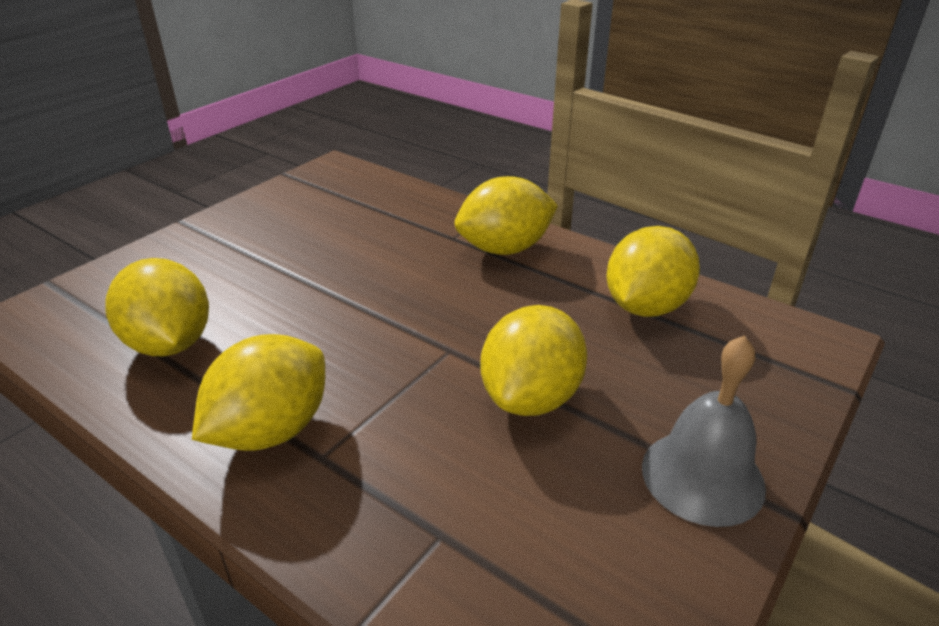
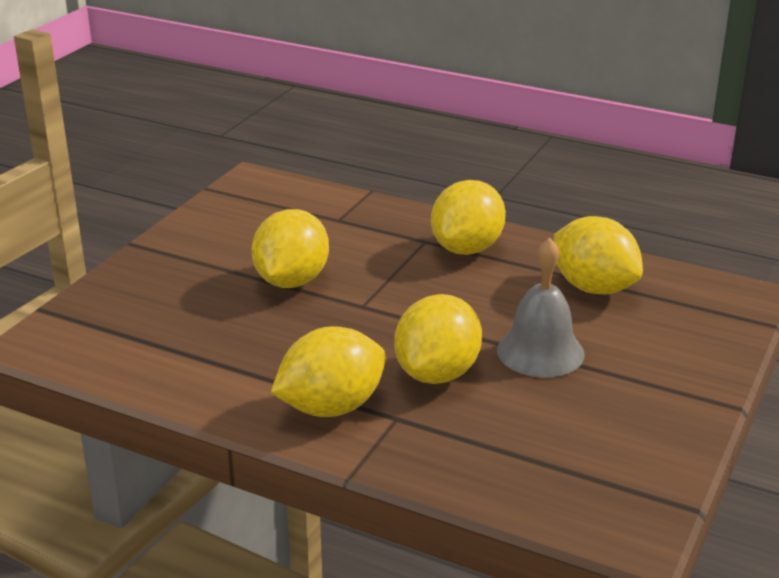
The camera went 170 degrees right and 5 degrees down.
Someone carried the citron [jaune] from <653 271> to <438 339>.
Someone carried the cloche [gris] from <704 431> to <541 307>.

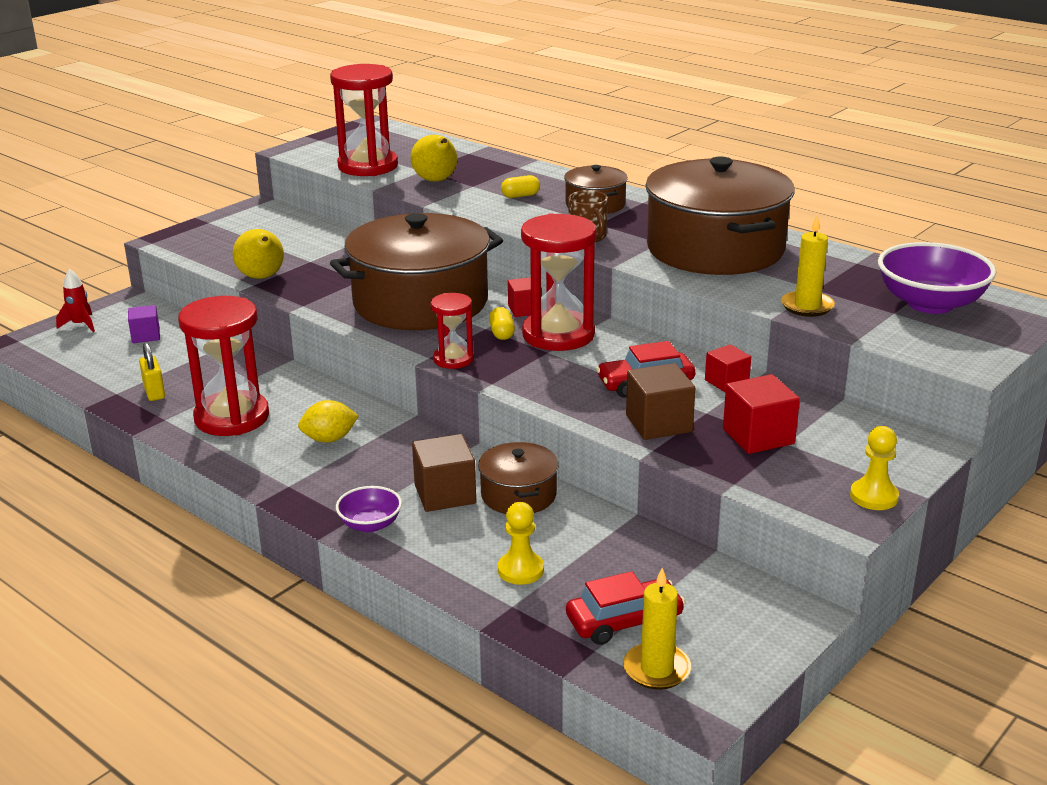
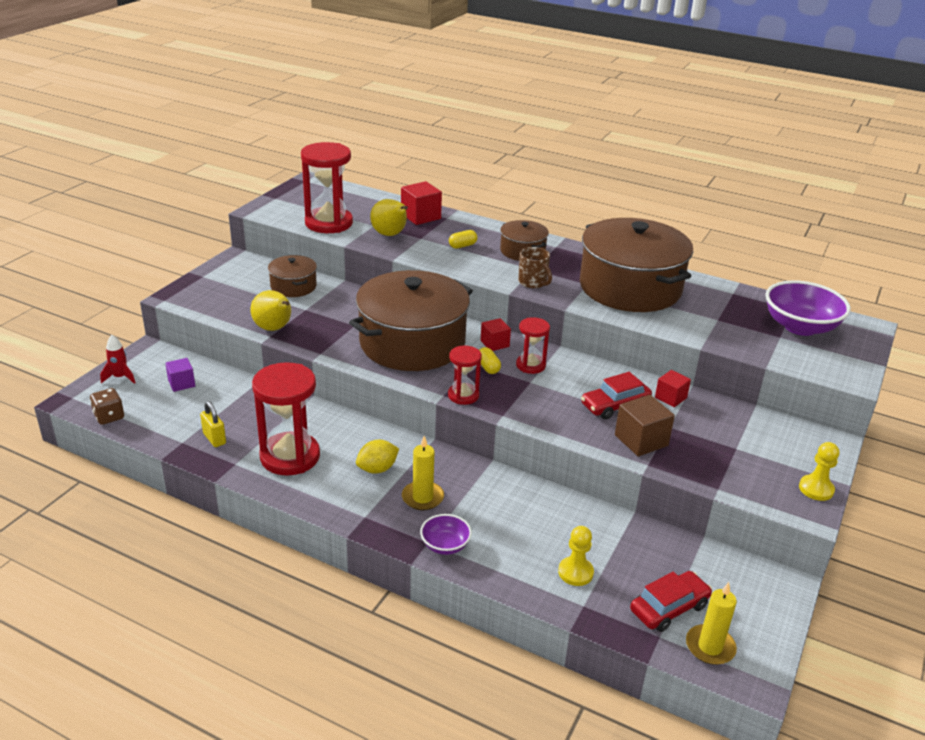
The camera went 15 degrees left and 5 degrees up.
Someone scaled the sablier [rouge] at <559 282> by 0.54.
Someone carried the bougie [jaune] from <808 266> to <423 473>.
Someone carried the cube [rouge] from <761 414> to <421 203>.
Someone took away the cube [marron] at <444 473>.
Someone carried the marmite [marron] from <518 478> to <292 276>.
Someone put down the dé [marron] at <107 406>.

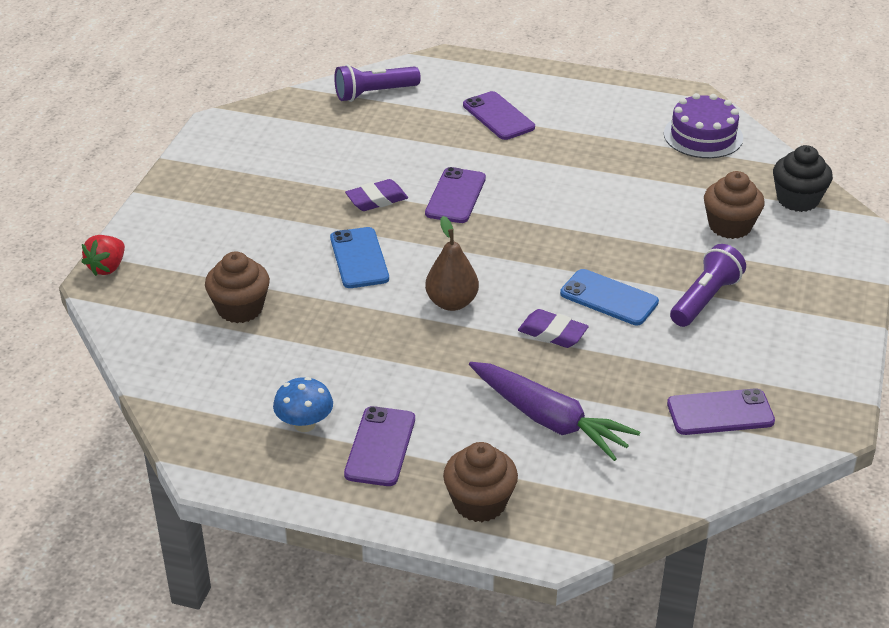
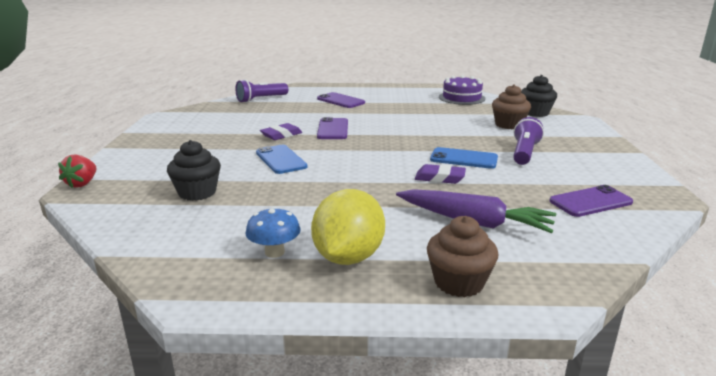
The camera went 15 degrees left and 15 degrees down.
Someone took away the poire [marron] at <452 263>.
Someone repainted the muffin [marron] at <237 287>, which became the muffin [noir] at <194 170>.
Someone swapped the téléphone [violet] at <379 446> for the citron [jaune] at <348 227>.

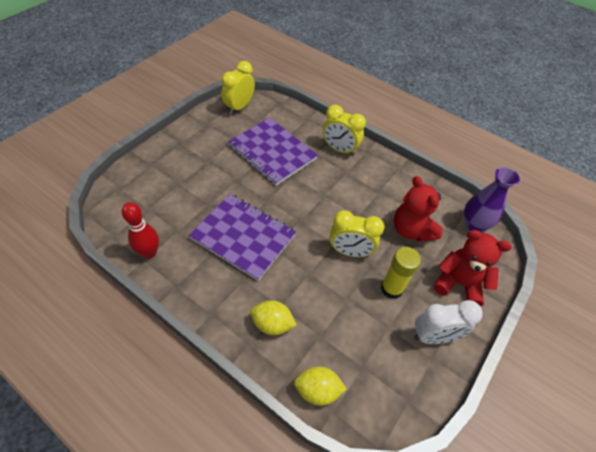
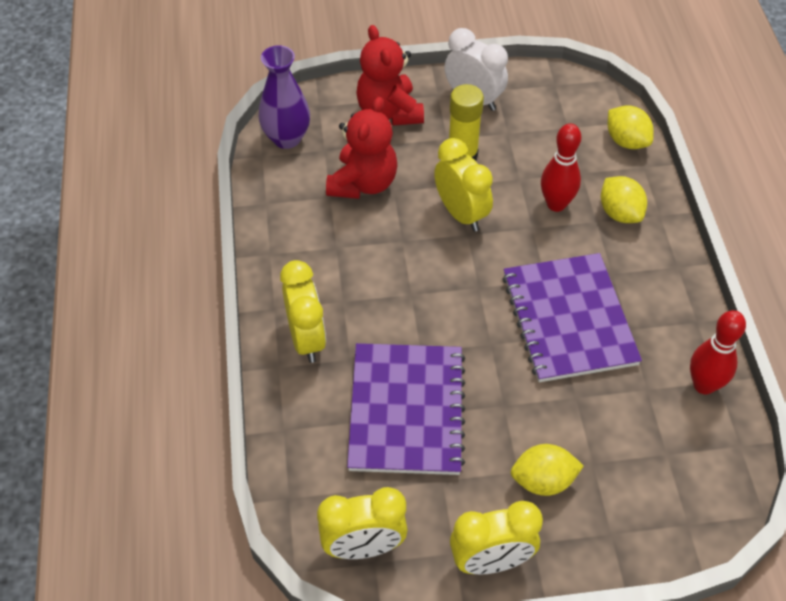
The camera went 130 degrees left and 0 degrees up.
Someone put down the quille [rouge] at <561 167>.
Someone put down the citron [jaune] at <547 470>.
Someone put down the réveil [jaune] at <496 538>.

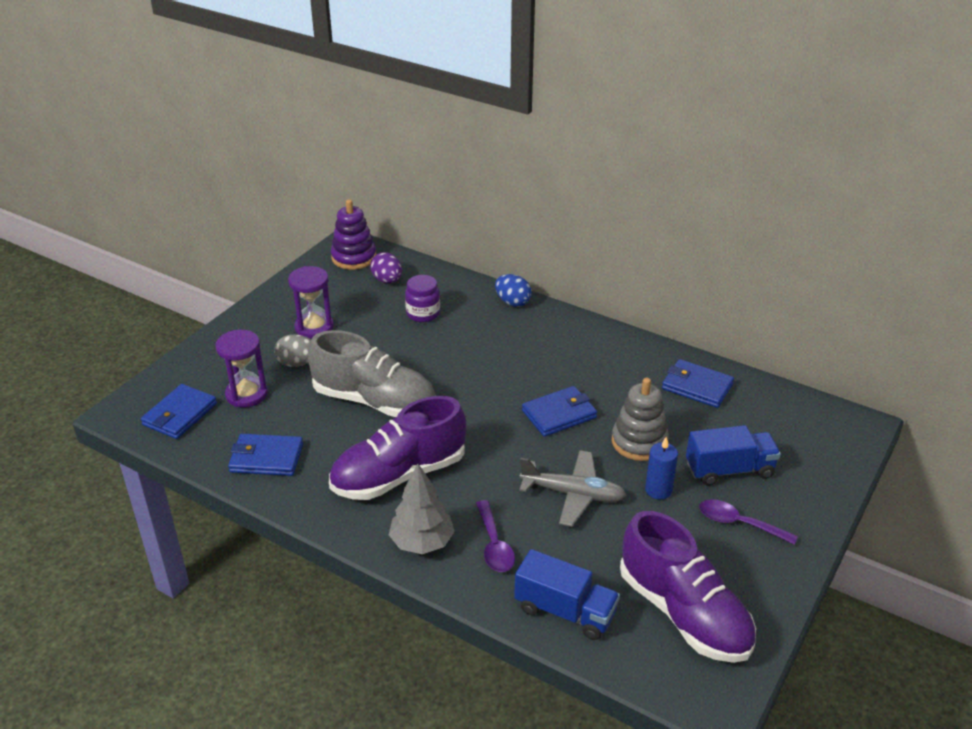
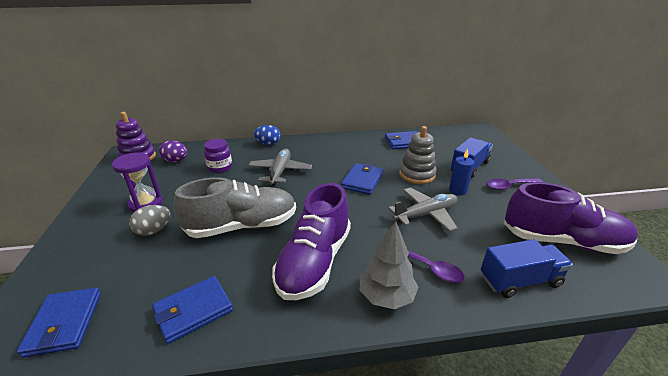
The camera went 40 degrees left and 5 degrees down.
Someone took away the sablier [violet] at <242 368>.
Someone put down the avion [gris] at <280 167>.

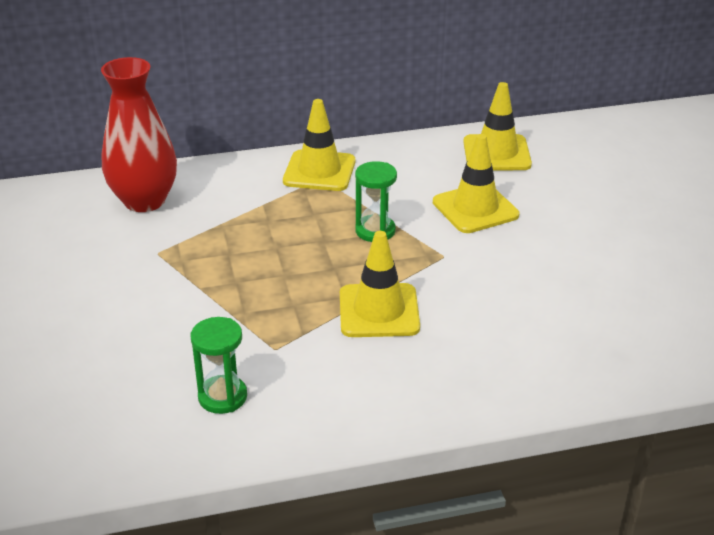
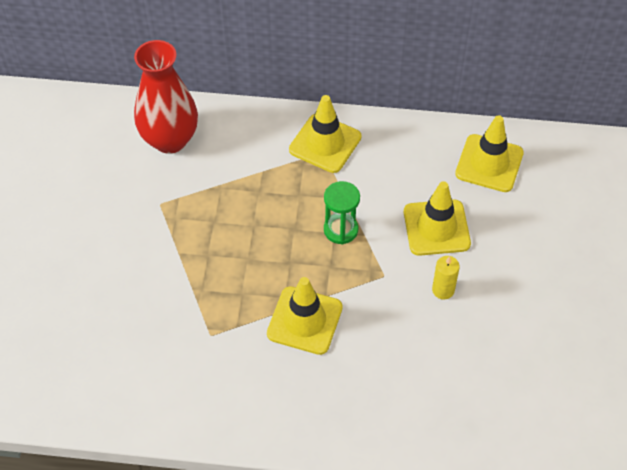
The camera went 20 degrees right and 20 degrees up.
Someone took away the sablier [vert] at <219 365>.
Someone put down the bougie [jaune] at <446 278>.

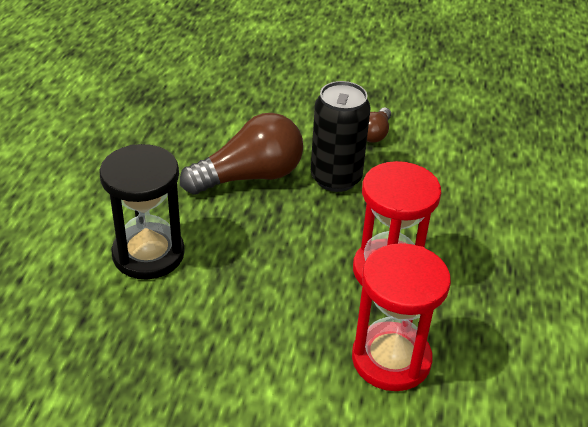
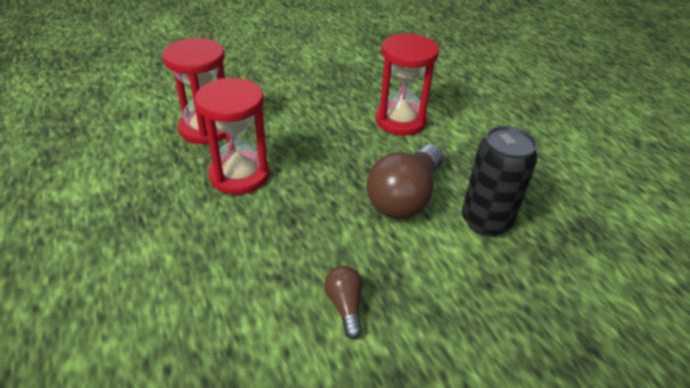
The camera went 145 degrees right and 0 degrees up.
Someone carried the canette [noir] from <341 136> to <500 181>.
Someone repainted the sablier [noir] at <142 211>, which became the sablier [rouge] at <407 84>.

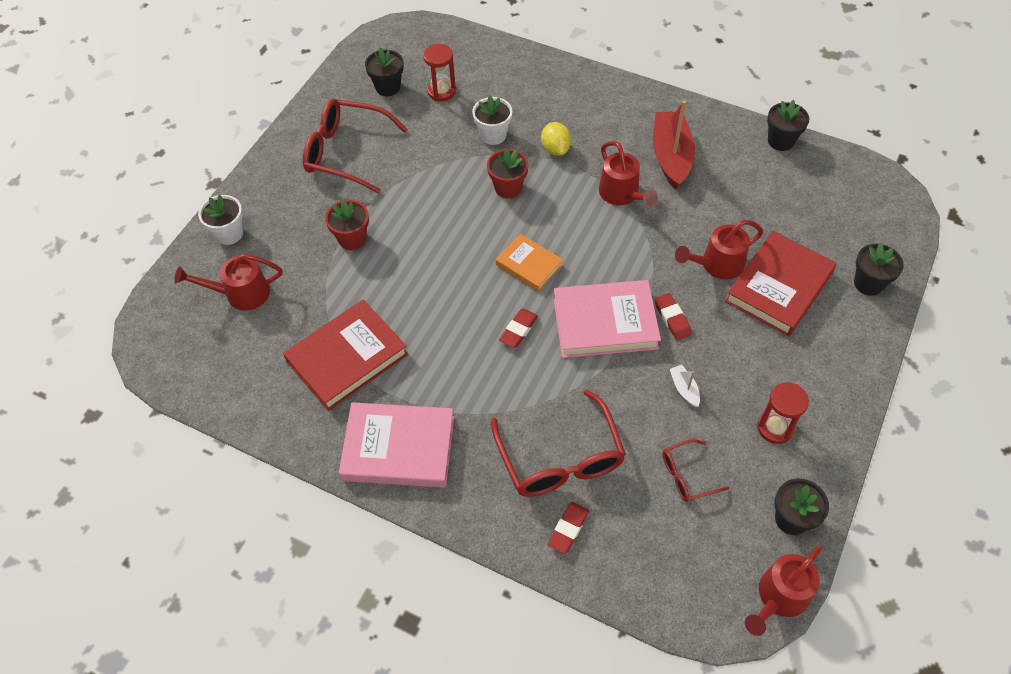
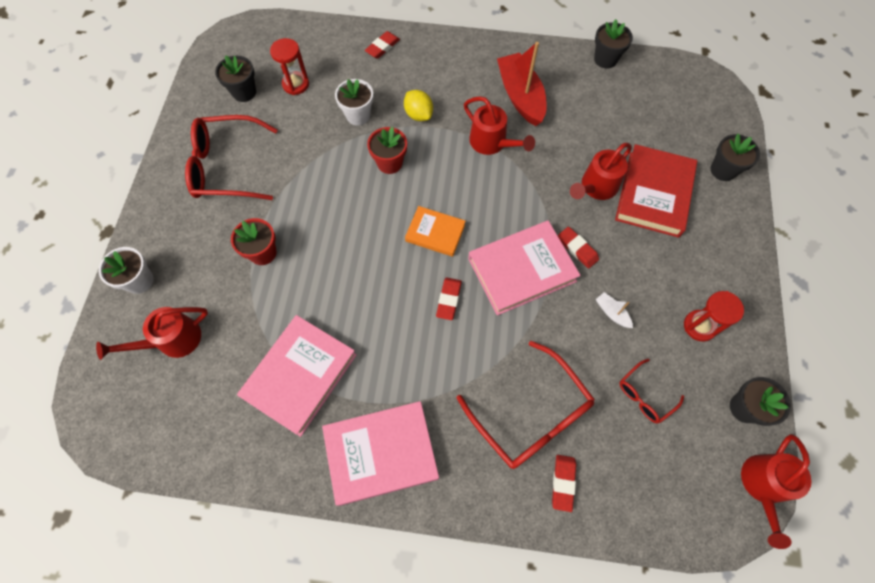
The camera went 20 degrees left and 10 degrees up.
Someone repainted the livre [rouge] at <345 355>, which became the livre [rose] at <297 376>.
Someone put down the gomme [rouge] at <382 45>.

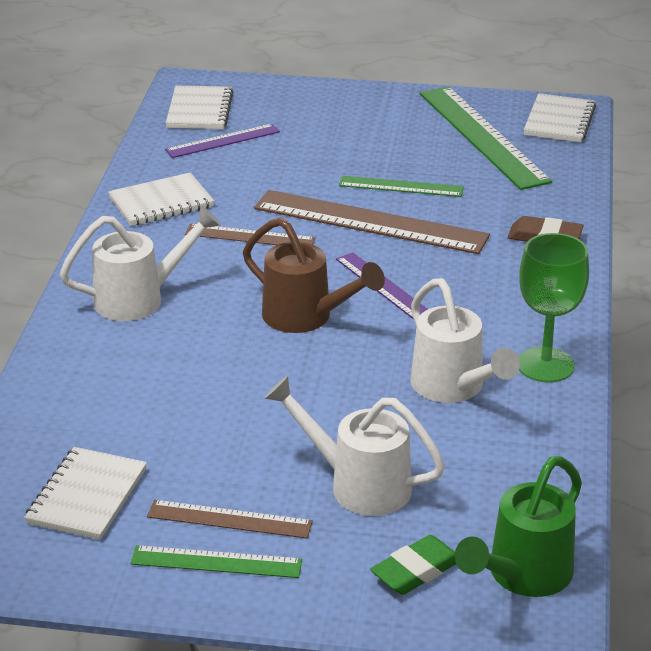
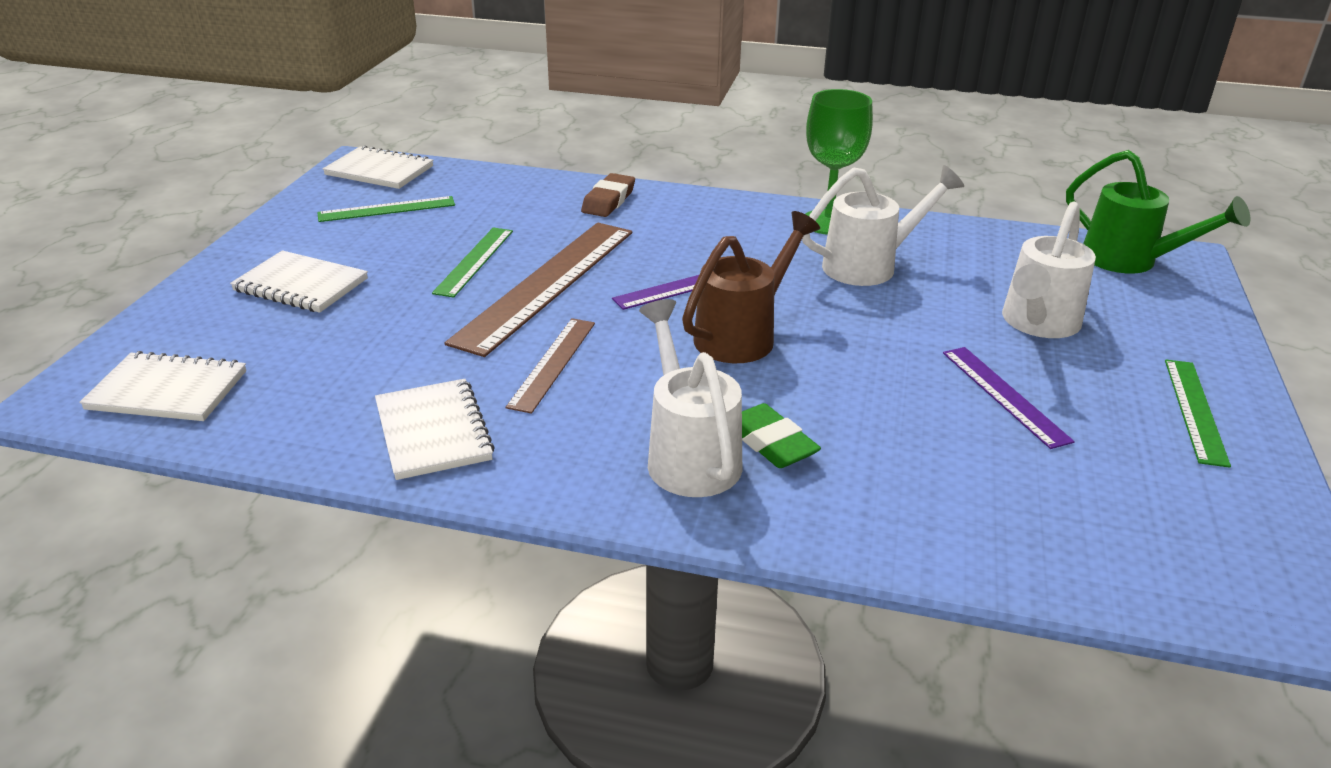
The camera went 85 degrees left and 0 degrees up.
Someone scaled the règle [vert] at <486 138> by 0.54.
Someone carried the règle [violet] from <222 141> to <1009 398>.
Someone carried the carnet [blanc] from <85 493> to <299 281>.
Someone took away the règle [marron] at <230 519>.
Someone carried the gomme [vert] from <413 565> to <781 435>.

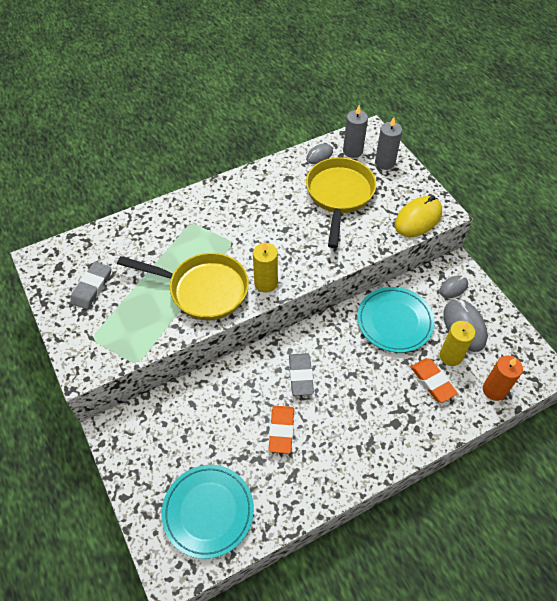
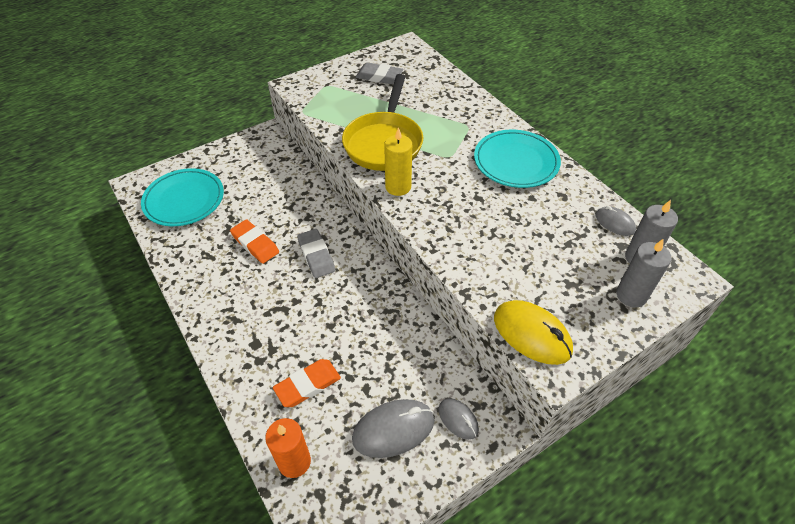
The camera went 85 degrees right and 5 degrees down.
Someone took away the poêle [jaune] at <341 202>.
Someone carried the assiette [turquoise] from <396 320> to <517 159>.
Someone took away the bougie [jaune] at <457 343>.
Someone rotated the gomme [gris] at <301 374> by 75 degrees clockwise.
Someone rotated the gomme [orange] at <281 430> by 45 degrees clockwise.

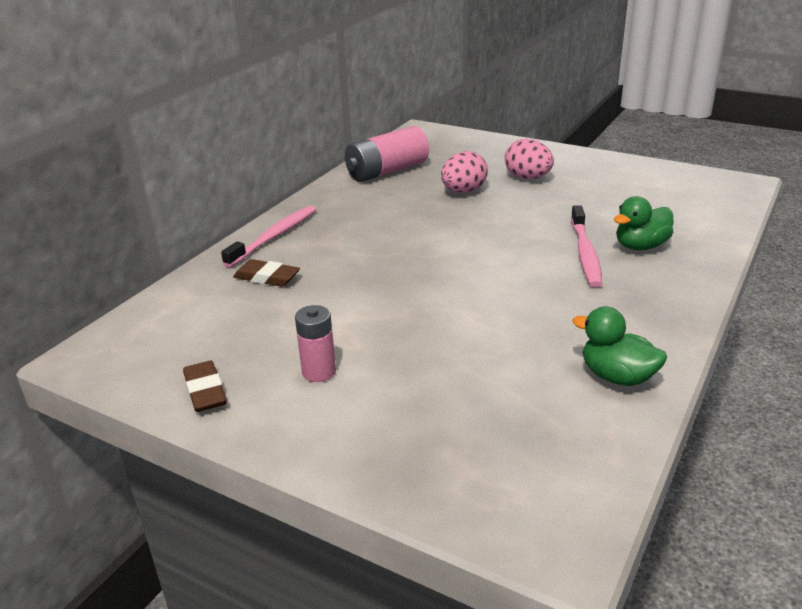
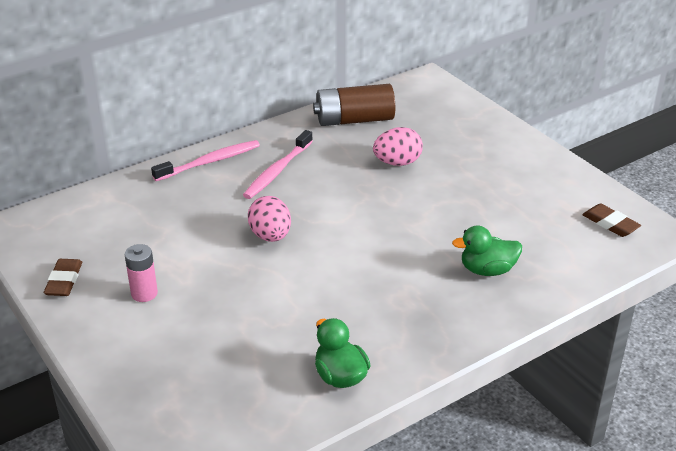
The camera went 25 degrees right and 5 degrees up.
Someone repainted the pile [rose] at <387 154>, which became the pile [marron] at <354 105>.
Someone carried the œuf [rose] from <529 159> to <269 219>.
Someone carried the brosse à dents [rose] from <586 246> to <278 164>.
Someone carried the gomme [marron] from <266 273> to <611 220>.

